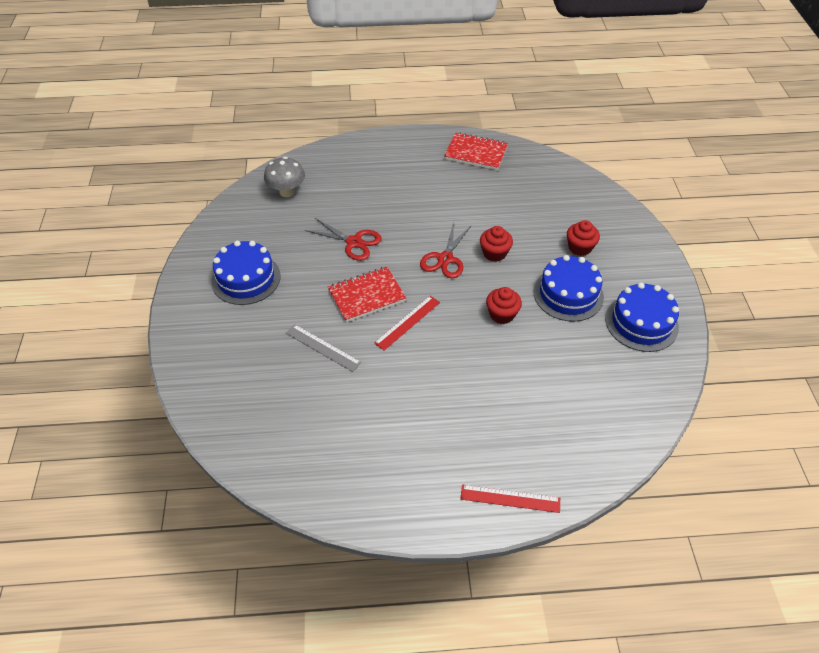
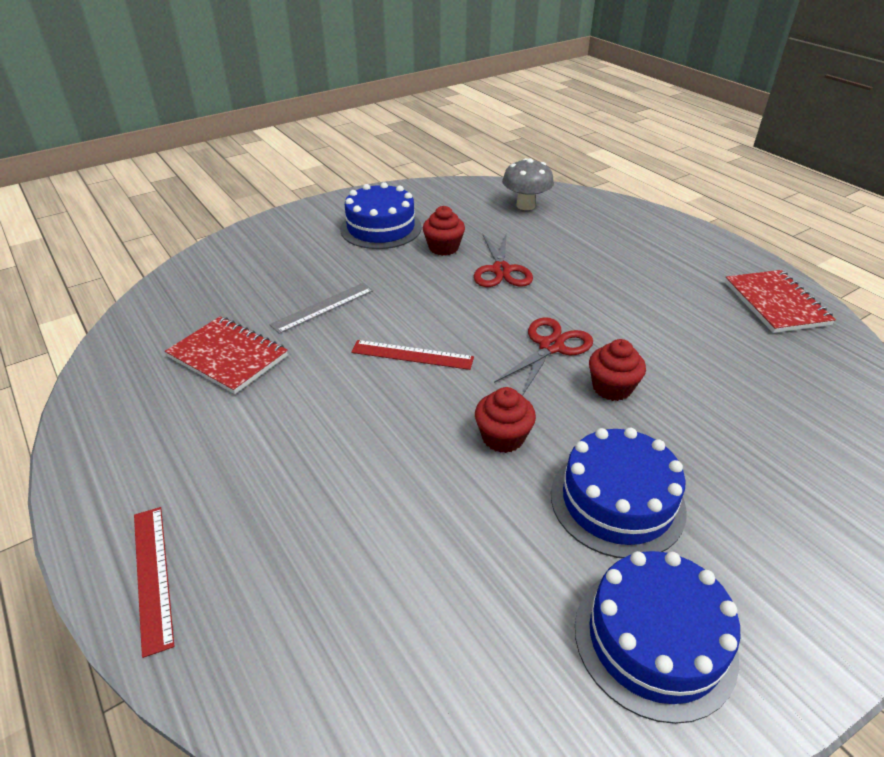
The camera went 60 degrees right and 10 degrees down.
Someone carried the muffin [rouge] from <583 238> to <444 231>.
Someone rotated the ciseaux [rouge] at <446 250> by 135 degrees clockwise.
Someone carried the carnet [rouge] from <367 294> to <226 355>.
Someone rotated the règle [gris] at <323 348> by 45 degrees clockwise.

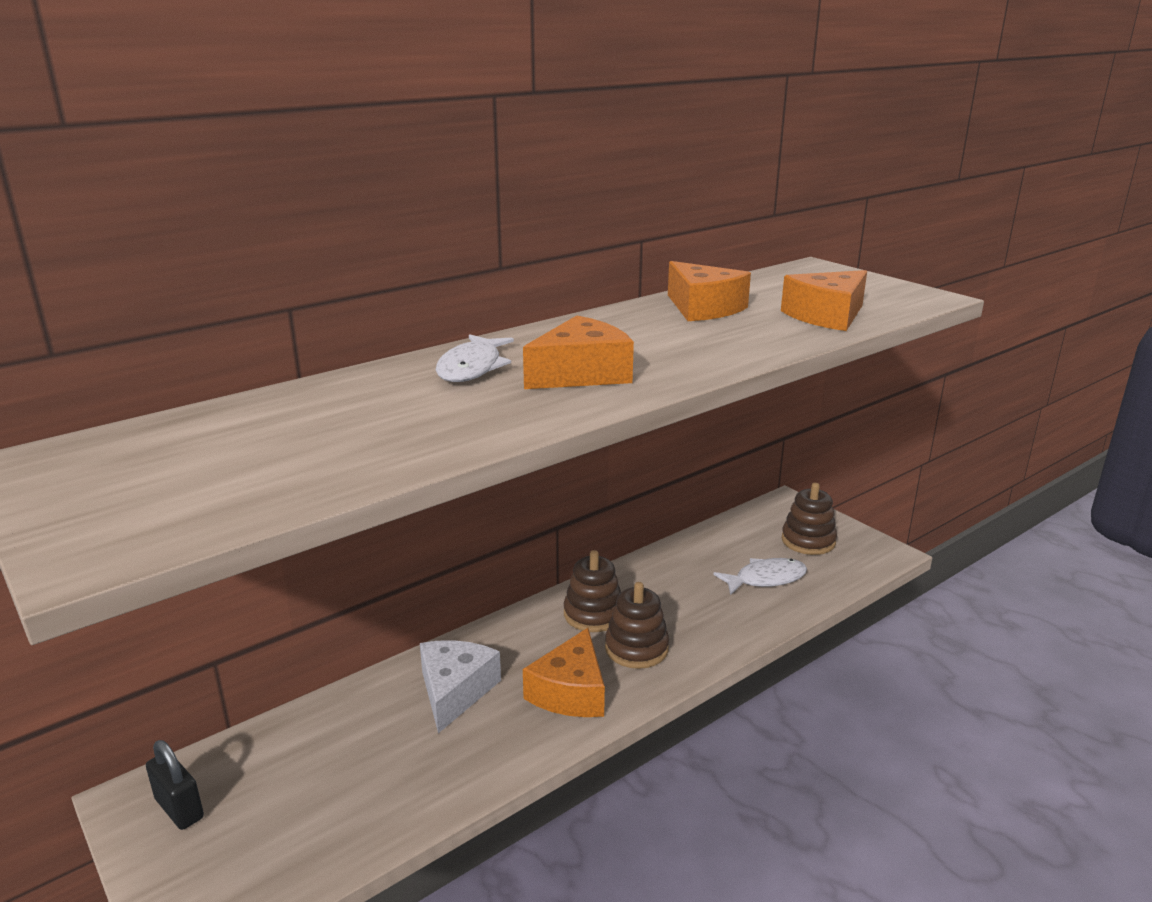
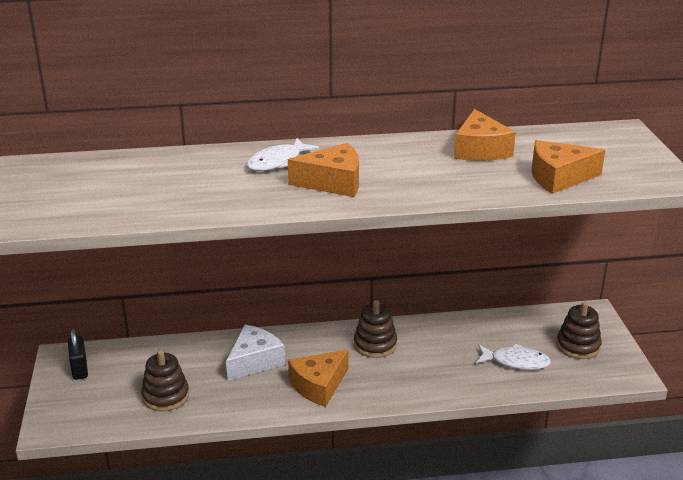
The camera went 30 degrees right and 5 degrees up.
Someone carried the jouet à empiler [marron] from <637 625> to <165 381>.

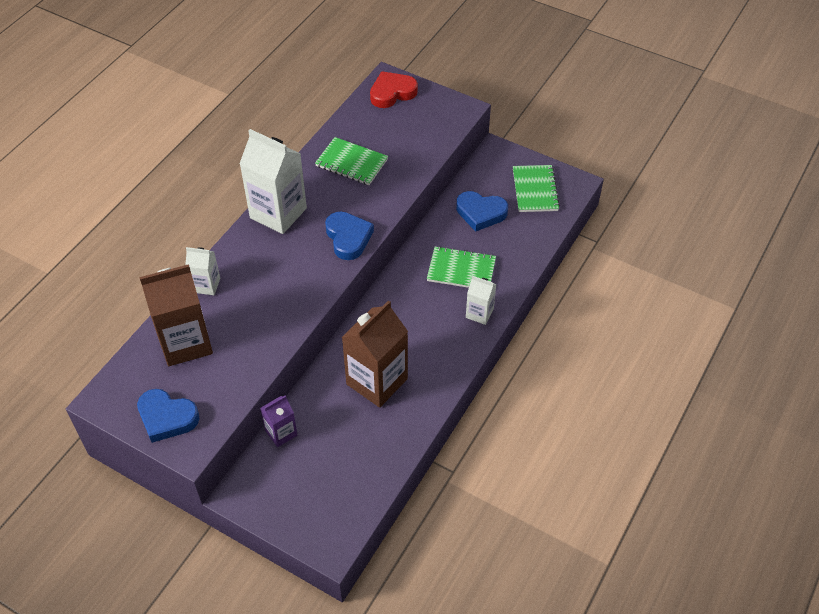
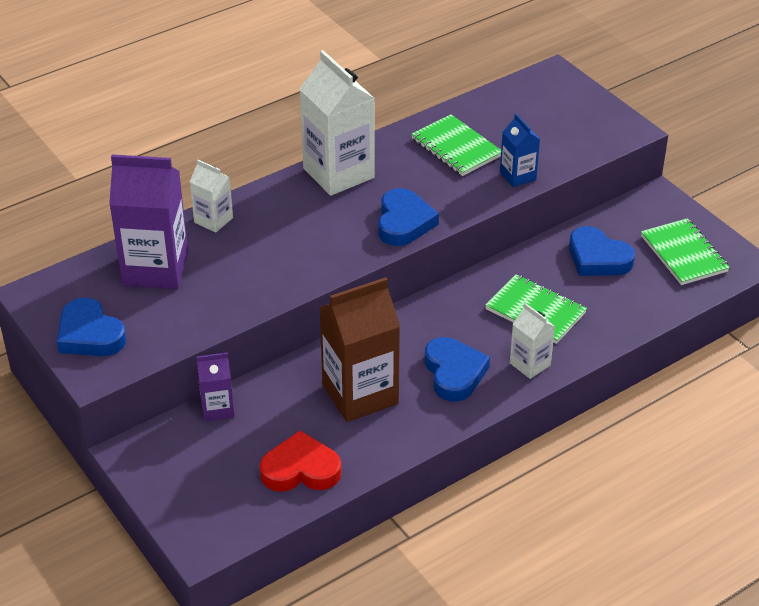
The camera went 25 degrees right and 10 degrees down.
Someone carried the cœur [rouge] from <394 89> to <301 461>.
Someone rotated the carnet [vert] at <536 188> by 45 degrees counterclockwise.
Someone repainted the brique de lait [marron] at <176 315>, which became the brique de lait [violet] at <148 221>.
Someone put down the brique de lait [bleu] at <520 150>.
Someone put down the cœur [bleu] at <457 369>.

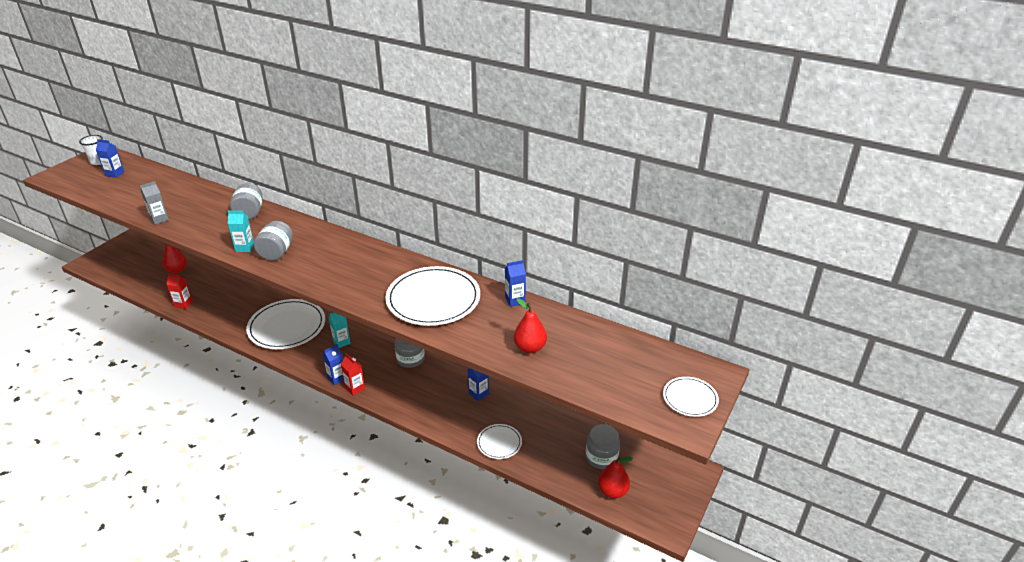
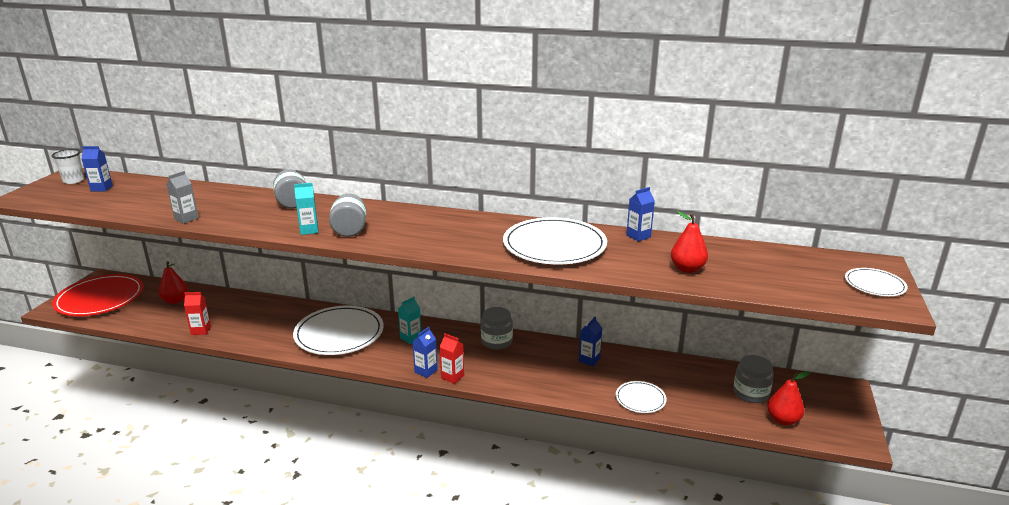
The camera went 15 degrees left and 10 degrees down.
Someone put down the assiette [rouge] at <98 295>.

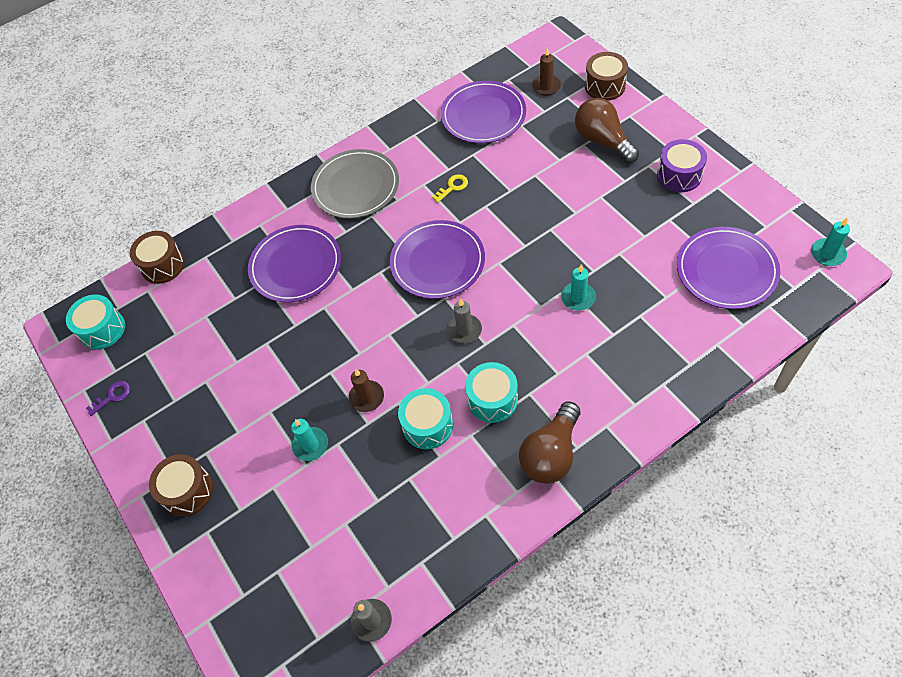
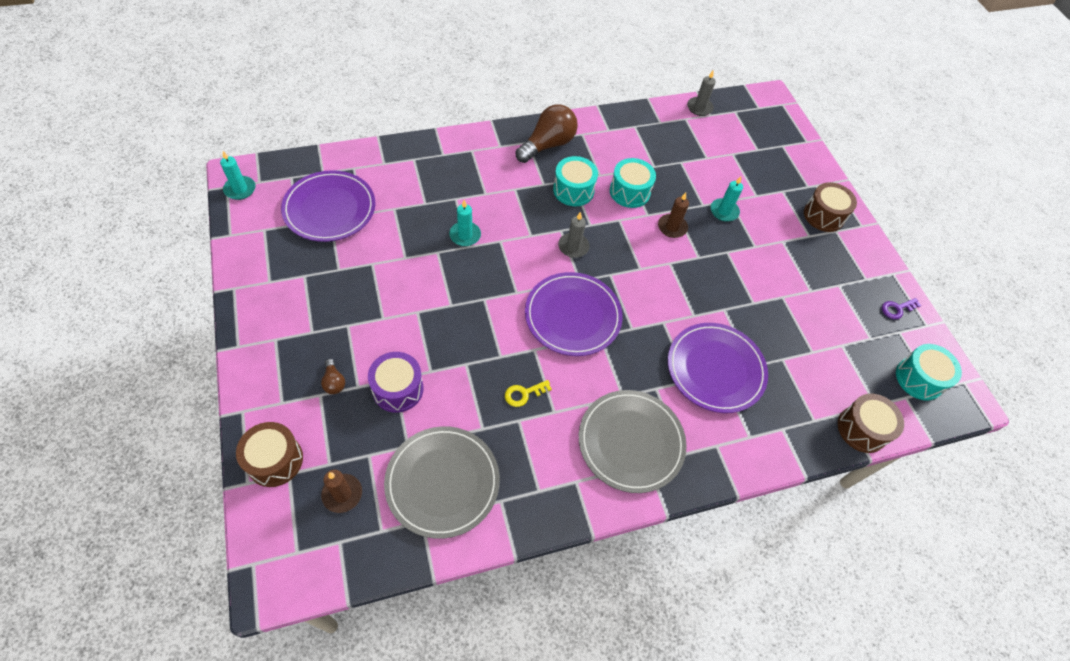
The camera went 175 degrees left and 0 degrees up.
Someone repainted the assiette [violet] at <483 112>, which became the assiette [gris] at <442 482>.
Someone scaled the ampoule [marron] at <607 130> by 0.45.
Someone carried the tambour [violet] from <682 165> to <396 382>.

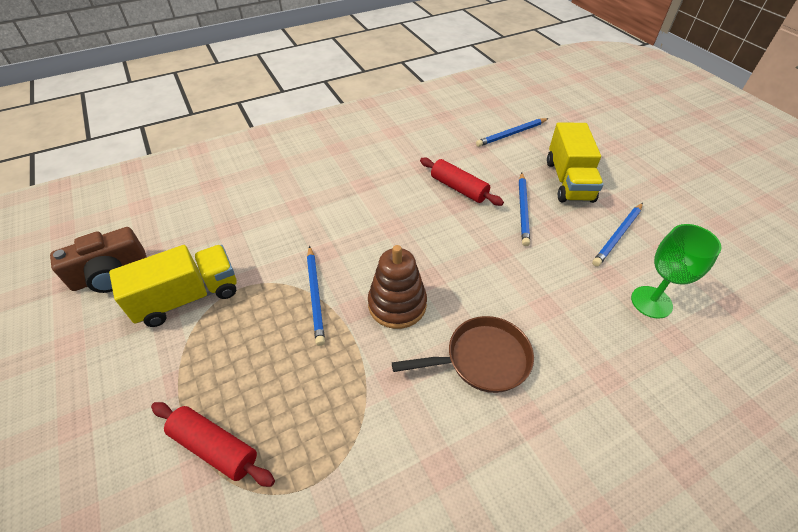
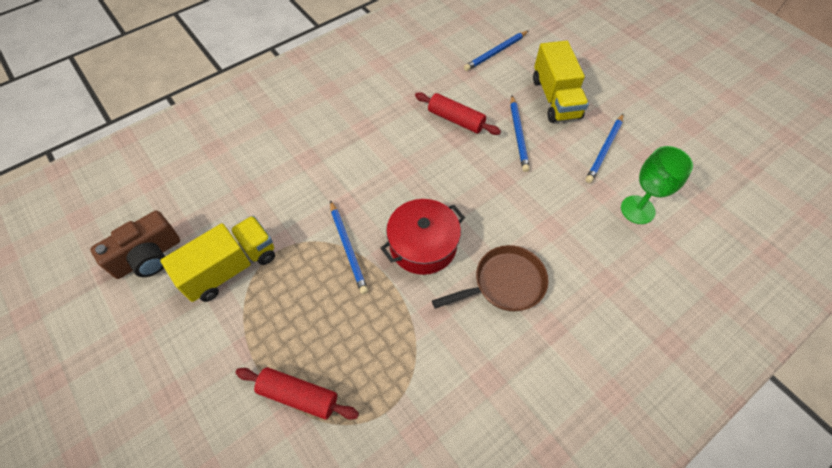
The camera went 10 degrees left and 10 degrees up.
Someone swapped the jouet à empiler [marron] at <397 287> for the marmite [rouge] at <423 237>.

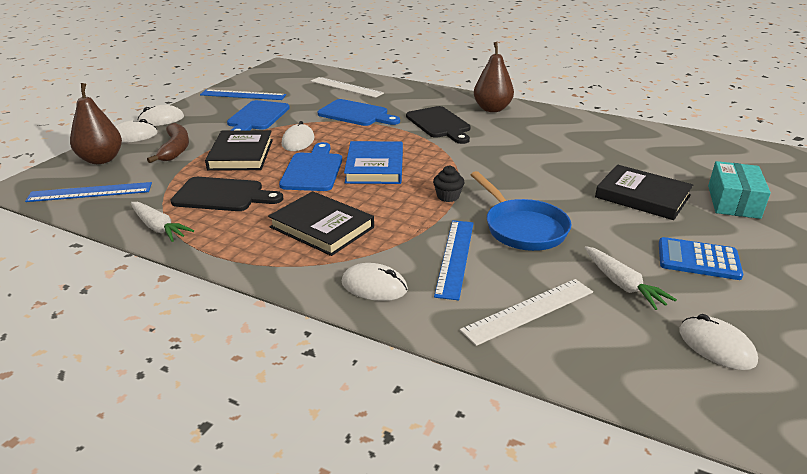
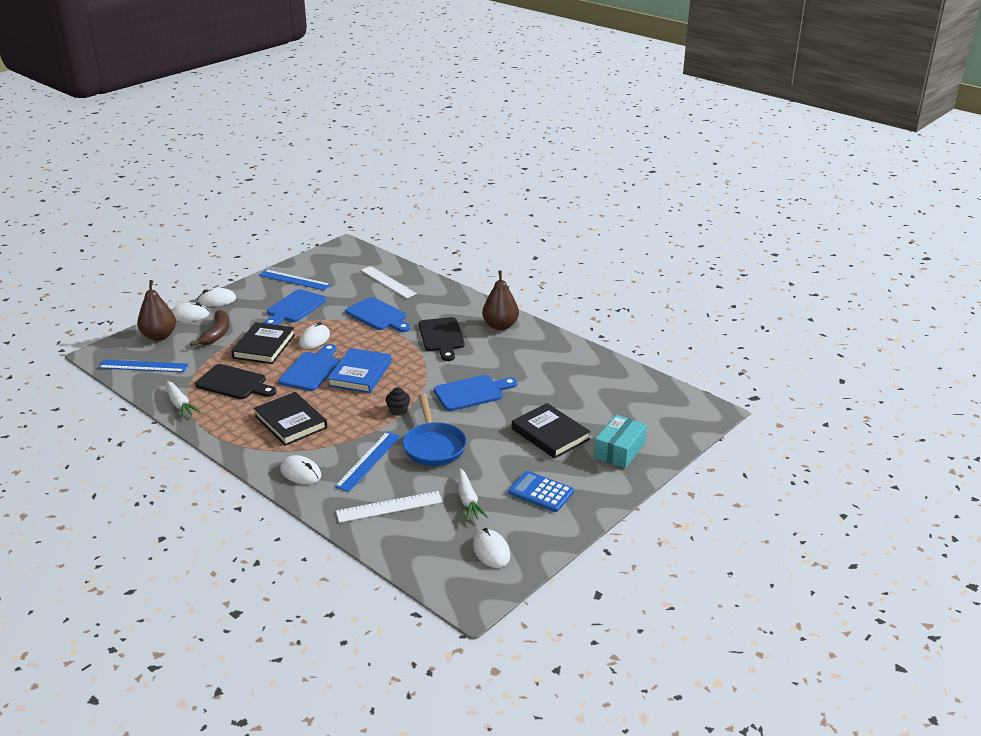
The camera went 15 degrees right and 0 degrees up.
Someone put down the planche à découper [bleu] at <475 393>.

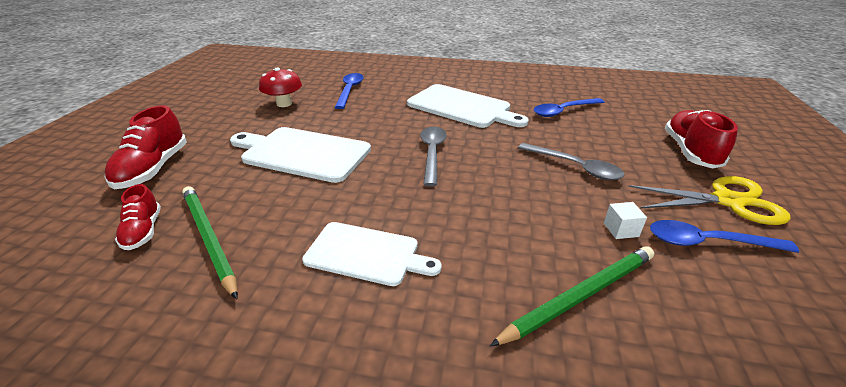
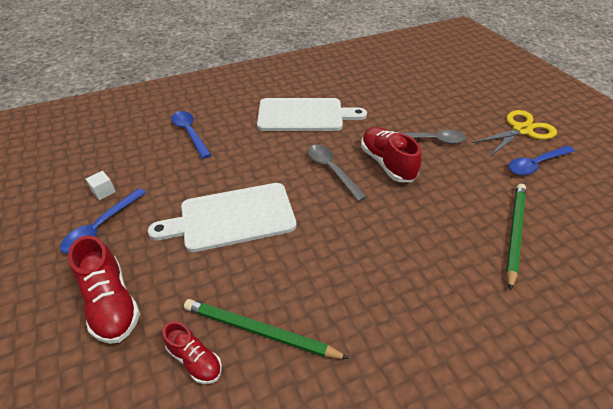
The camera went 35 degrees left and 10 degrees up.
Someone took away the champignon [rouge] at <280 87>.
Someone carried the cuillère [bleu] from <569 107> to <103 221>.
Someone carried the chaussure [rouge] from <701 139> to <391 154>.
Someone carried the cube [blanc] from <625 220> to <101 185>.
Someone took away the planche à découper [blanc] at <372 254>.

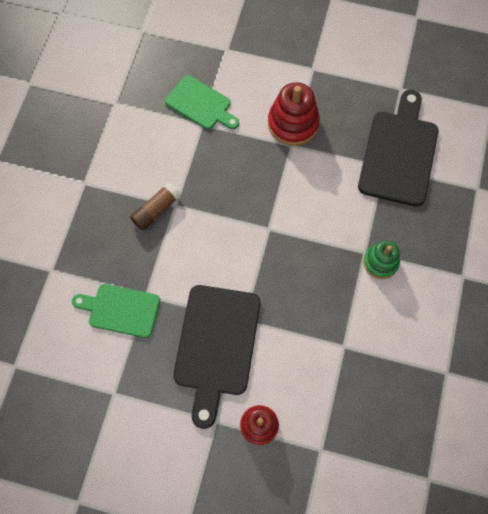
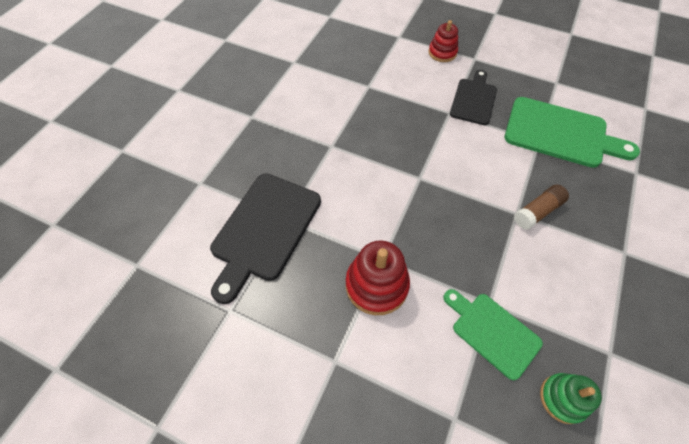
The camera went 170 degrees left and 10 degrees down.
Someone carried the jouet à empiler [vert] from <381 259> to <571 398>.
Someone scaled the planche à découper [vert] at <116 311> by 1.60.
Someone scaled the planche à découper [noir] at <216 357> by 0.63.

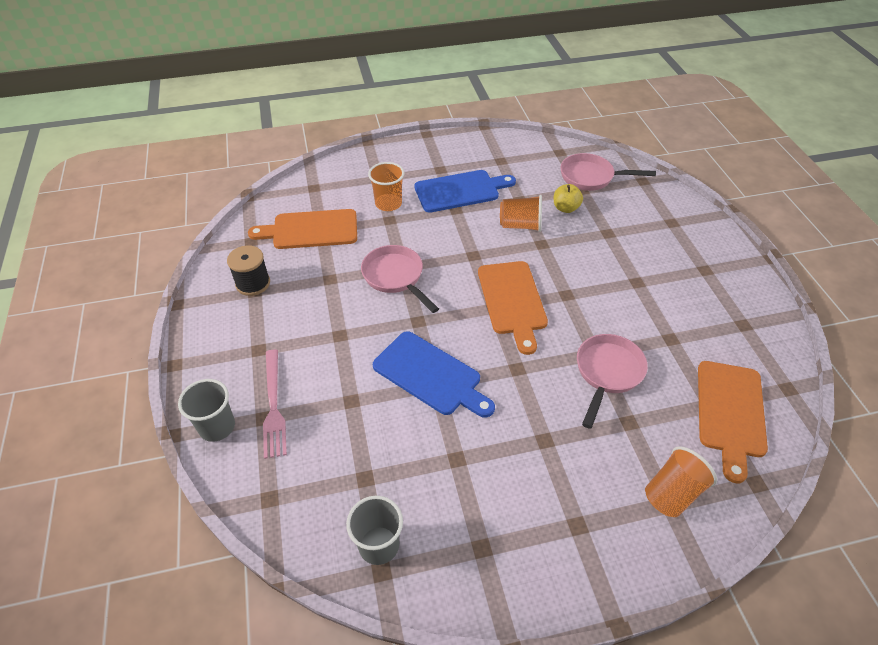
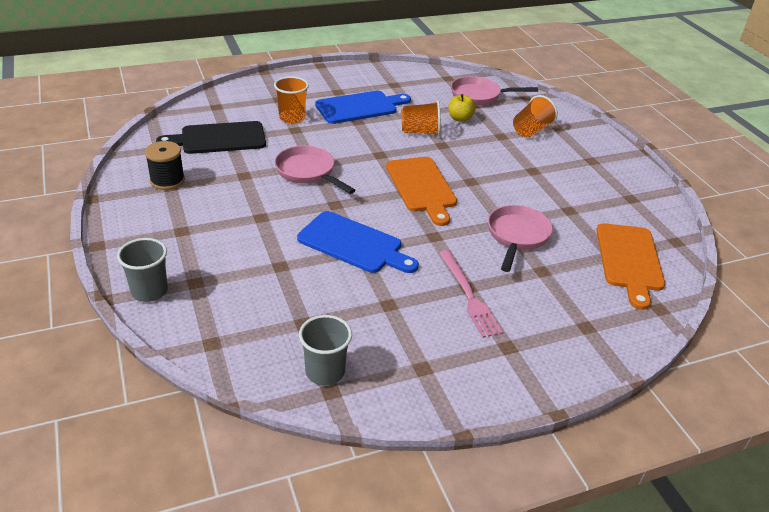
The camera went 10 degrees left and 10 degrees down.
Someone repainted the planche à découper [orange] at <302 229>, which became the planche à découper [noir] at <211 137>.
Someone carried the fourchette [rose] from <275 404> to <471 294>.
Someone carried the gobelet [orange] from <681 481> to <535 116>.

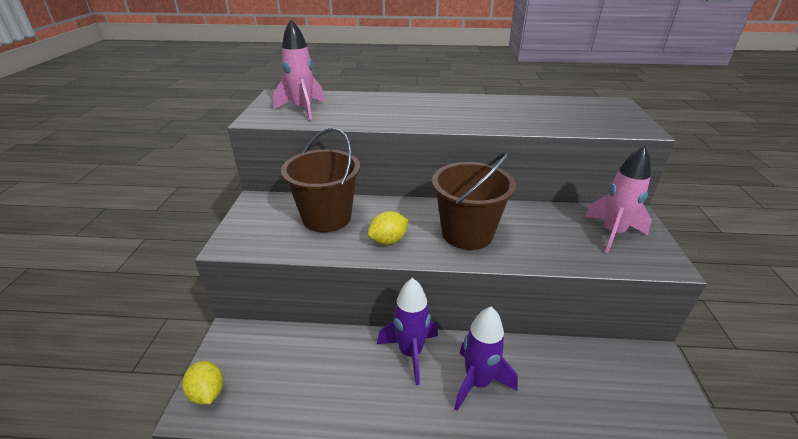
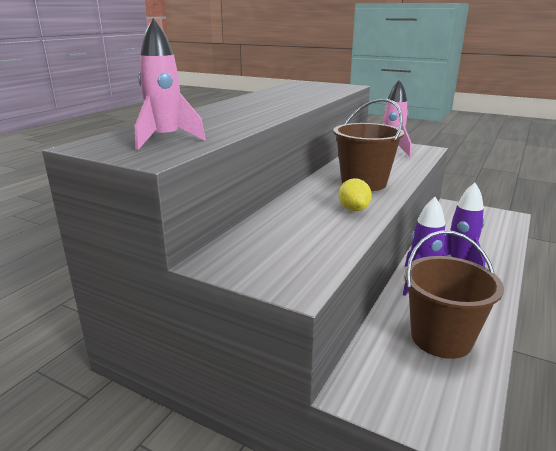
The camera went 65 degrees left and 10 degrees down.
Someone carried the seau [marron] from <320 180> to <454 294>.
Someone took away the citron [jaune] at <202 383>.

